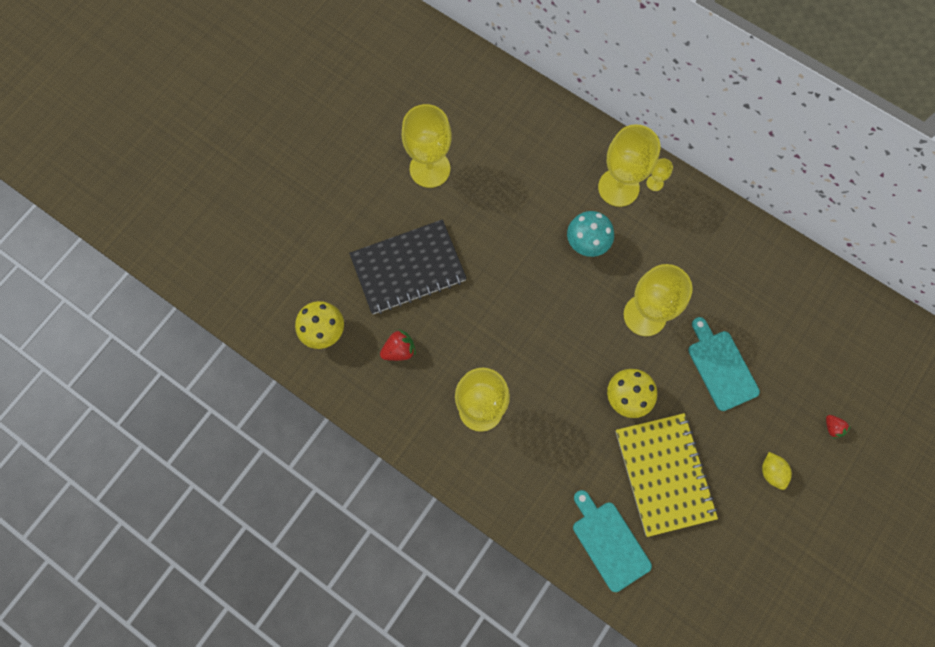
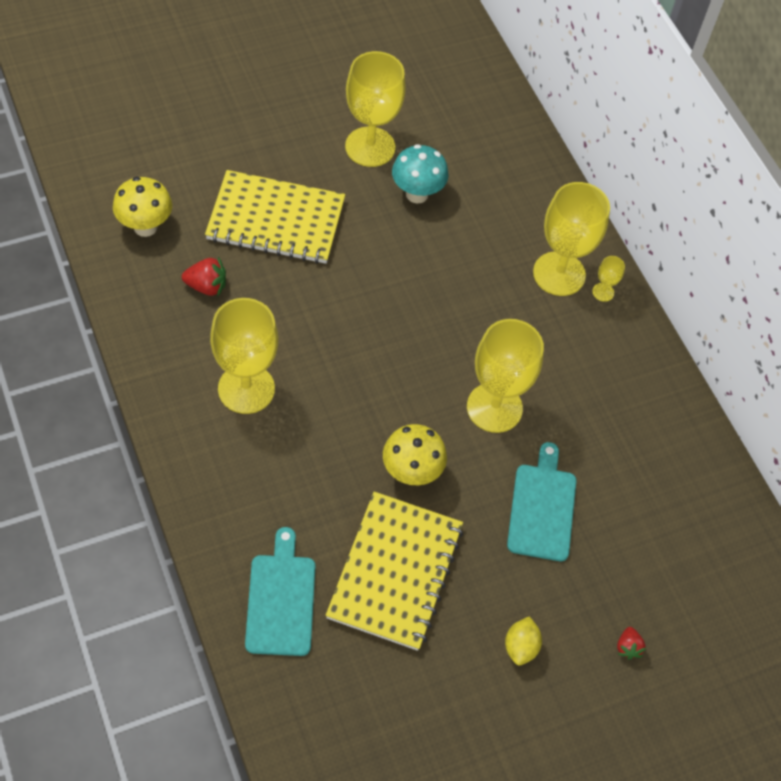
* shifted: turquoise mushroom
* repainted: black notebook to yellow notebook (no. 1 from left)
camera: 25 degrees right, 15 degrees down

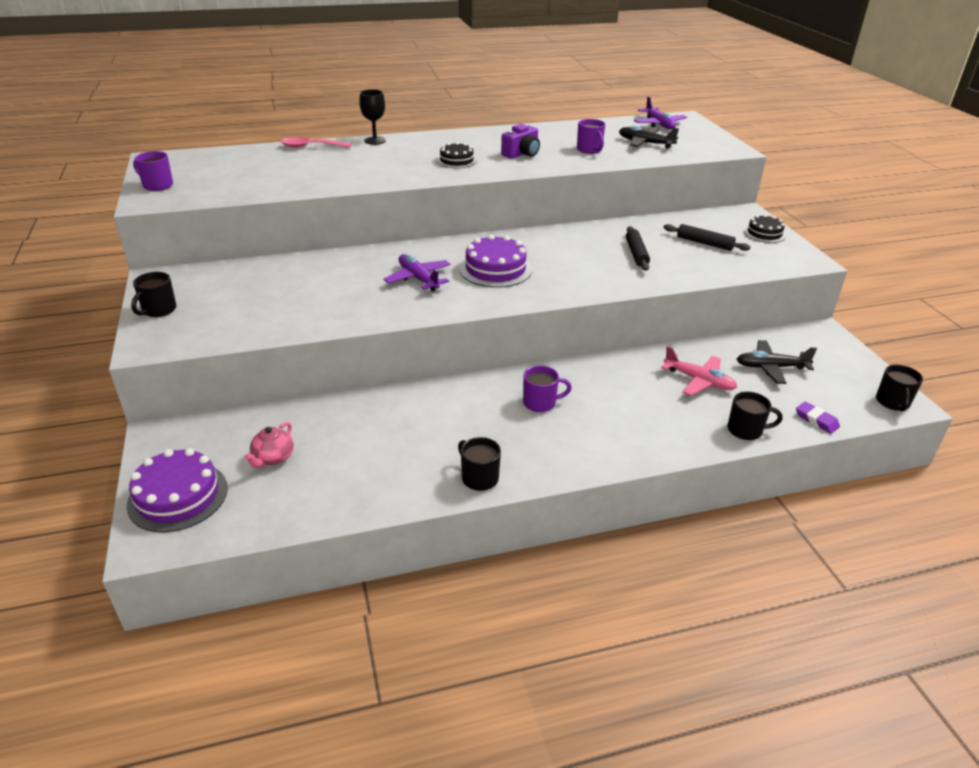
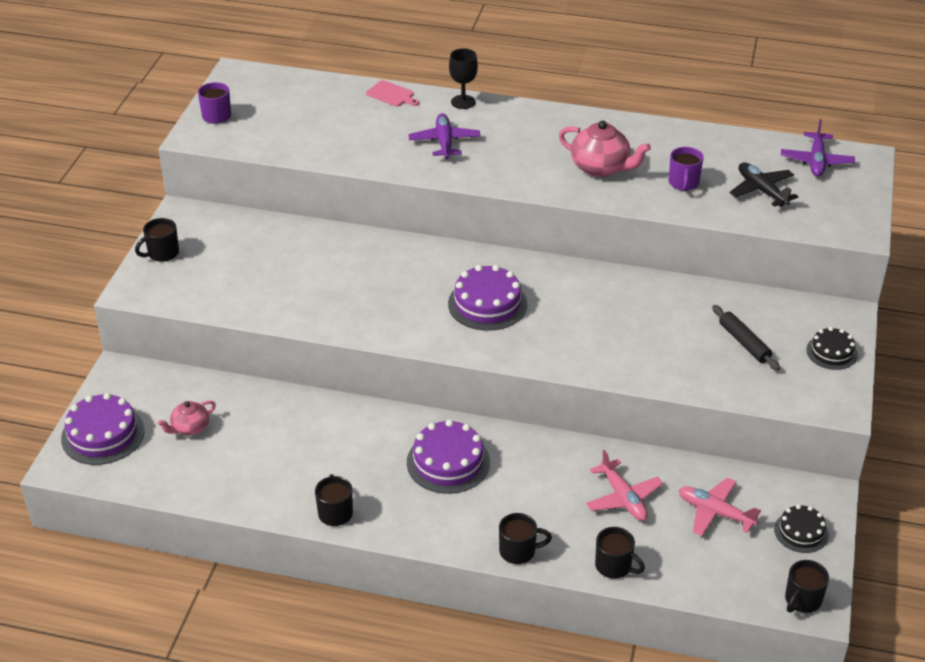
* swapped: purple camera to pink teapot (no. 2 from left)
* swapped: pink spoon to pink cutting board
* shifted: black cake (no. 1 from left)
* gone: black rolling pin (no. 1 from left)
* shifted: purple plane (no. 1 from left)
* repainted: black plane (no. 2 from left) to pink plane (no. 2 from left)
* swapped: purple mug (no. 2 from left) to purple cake (no. 2 from left)
* gone: purple eraser
* new: black mug (no. 3 from left)
camera: 30 degrees right, 5 degrees up

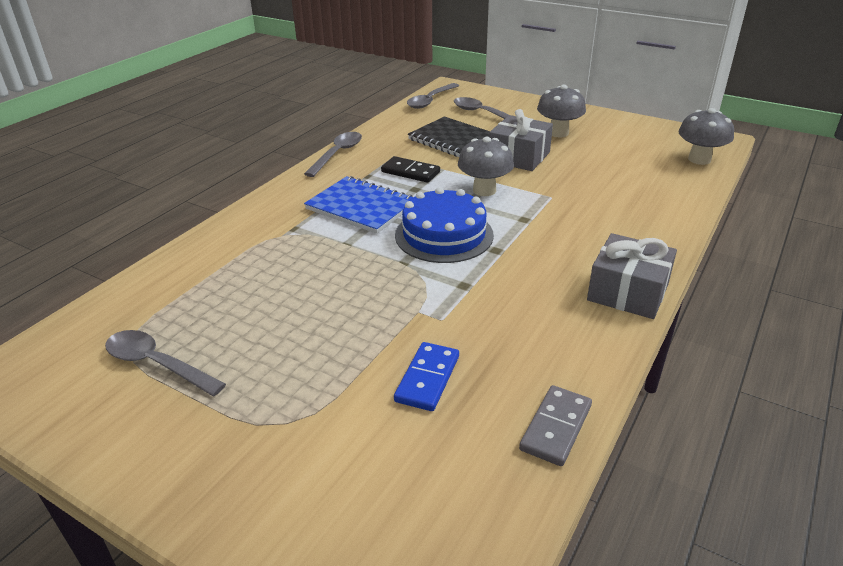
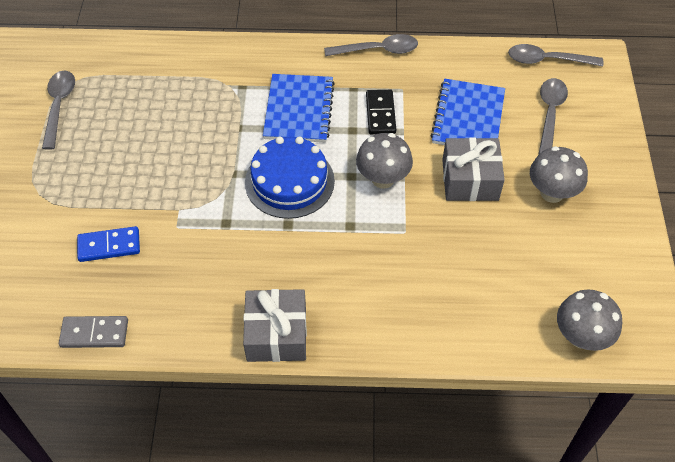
* repainted: black notebook to blue notebook (no. 2 from left)
camera: 60 degrees right, 20 degrees up

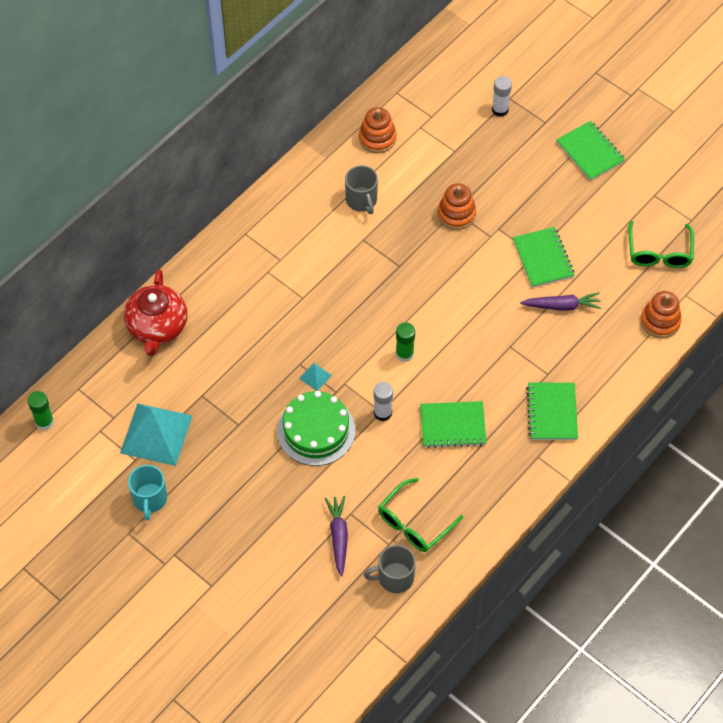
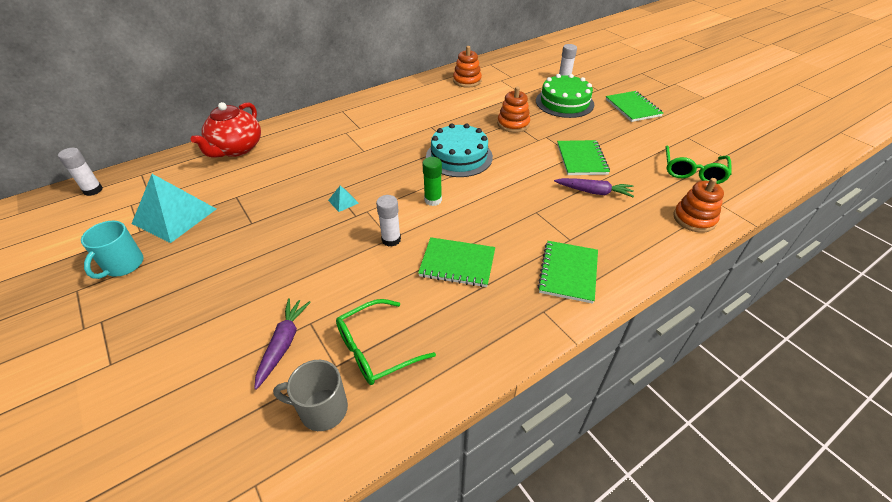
* gone: grey mug (no. 1 from left)
* repainted: green glue stick (no. 1 from left) to white glue stick (no. 1 from left)
* shifted: green cake
* new: turquoise cake
camera: 15 degrees right, 15 degrees down

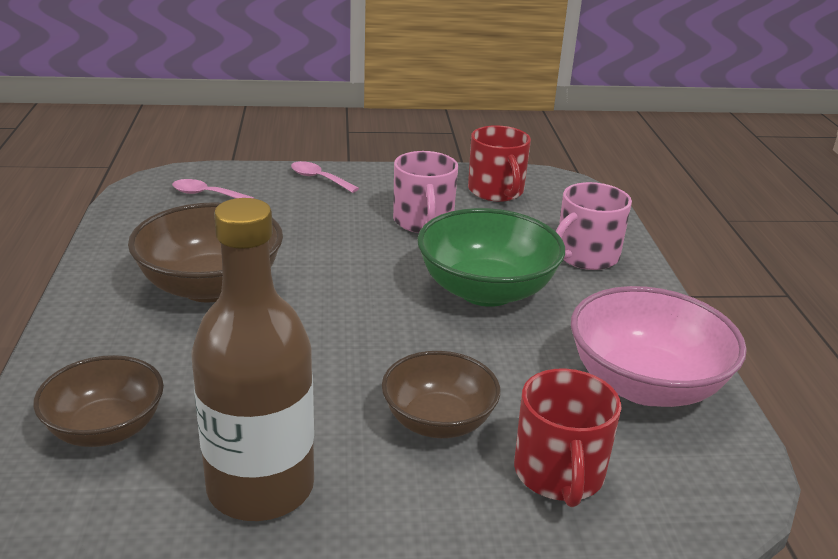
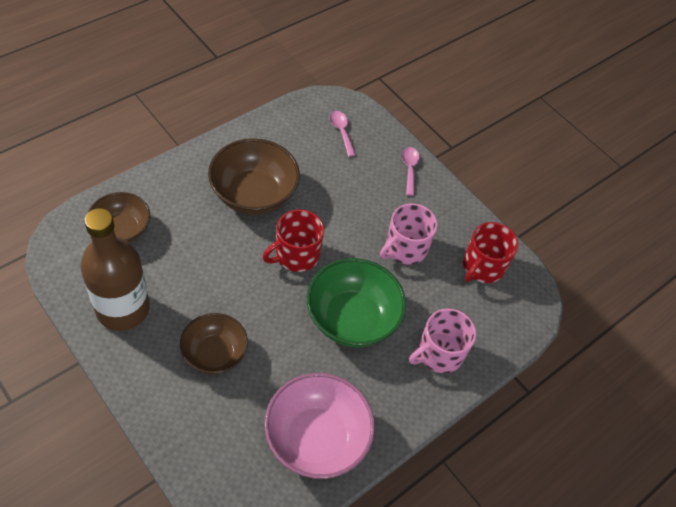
* rotated: pink mug (no. 2 from left) 45 degrees counterclockwise
* shifted: red mug (no. 2 from left in the first image) to red mug (no. 1 from left)
camera: 50 degrees right, 25 degrees up

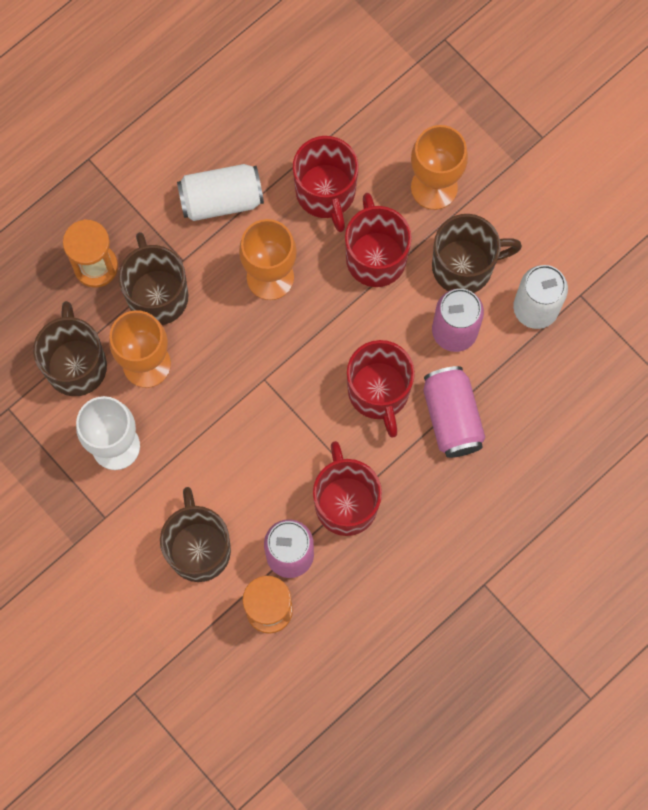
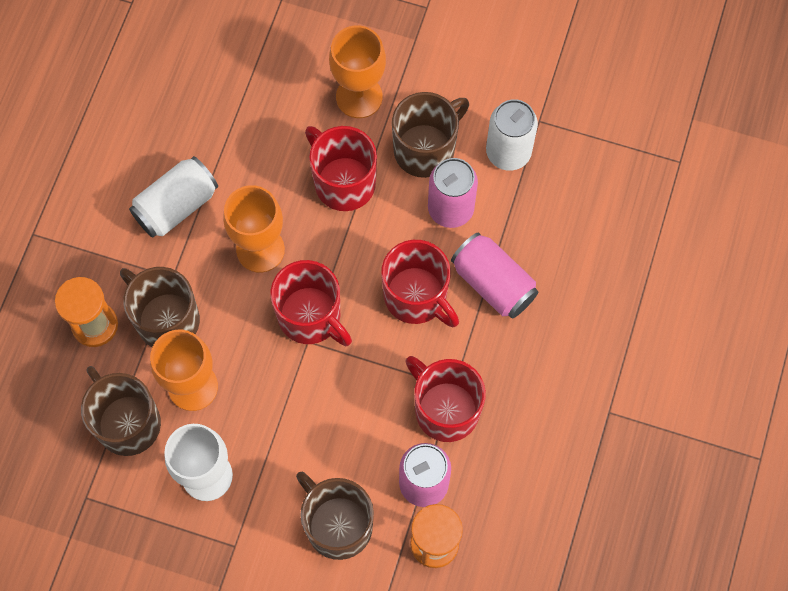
* shifted: red mug (no. 1 from left)
camera: 30 degrees left, 5 degrees down

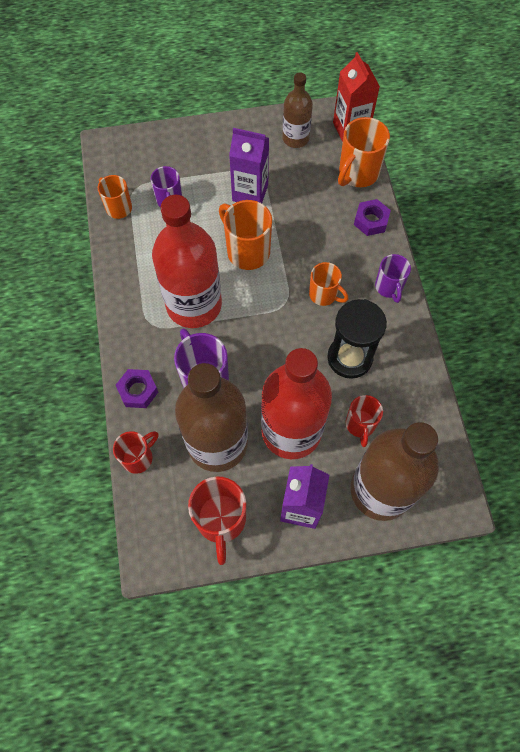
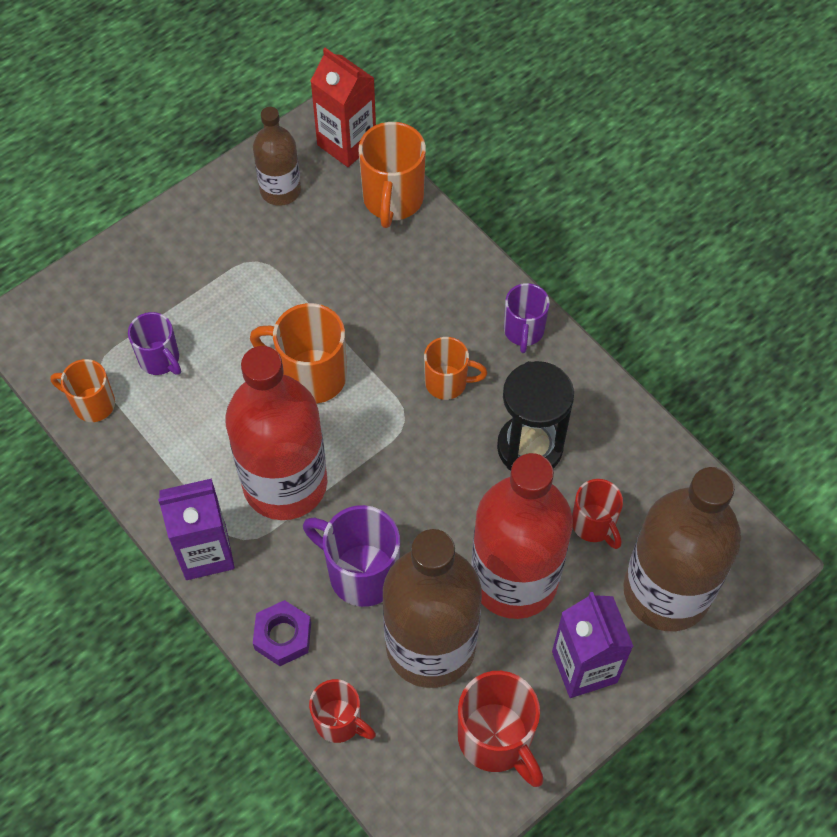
* shifted: purple carton (no. 1 from left)
* gone: purple nut (no. 2 from left)
* rotated: purple mug (no. 3 from left) 45 degrees clockwise
* rotated: red mug (no. 1 from left) 105 degrees clockwise
camera: 30 degrees left, 5 degrees down

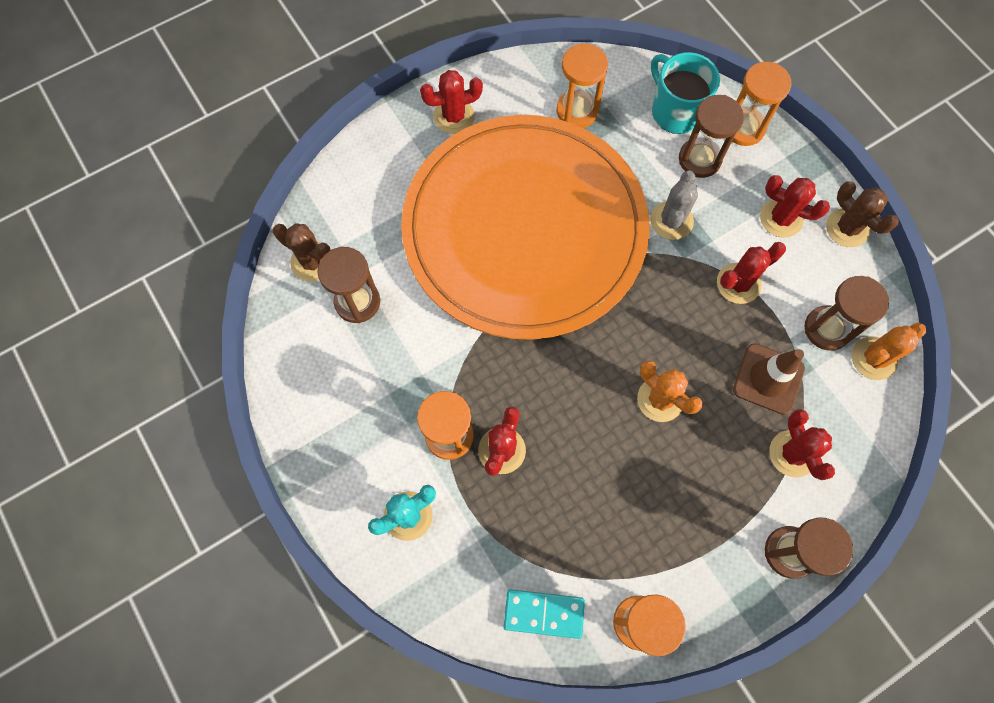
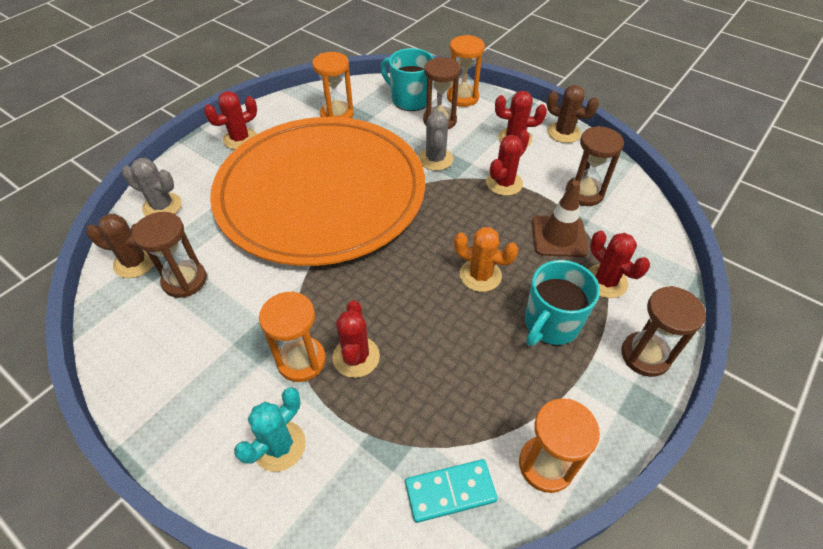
* gone: orange cactus (no. 2 from left)
* new: grey cactus (no. 1 from left)
* new: turquoise mug (no. 2 from left)
camera: 20 degrees left, 20 degrees down

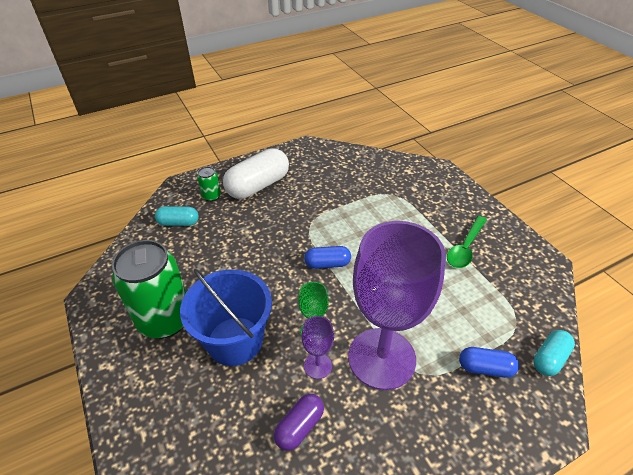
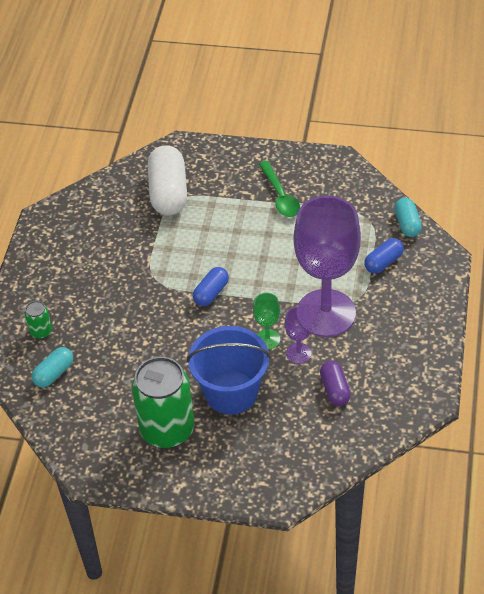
* shifted: white capsule
camera: 50 degrees left, 5 degrees up

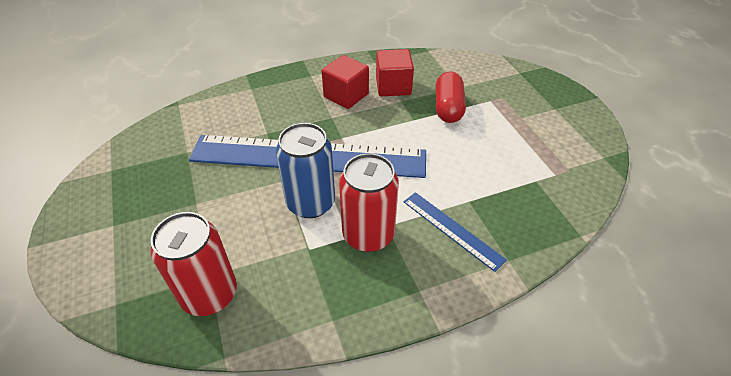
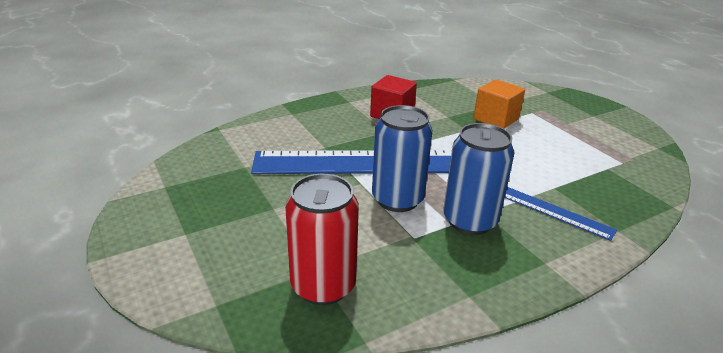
* gone: red cube (no. 2 from left)
* swapped: red capsule to orange cube
* repainted: red can (no. 2 from left) to blue can (no. 2 from left)
camera: 10 degrees left, 15 degrees down

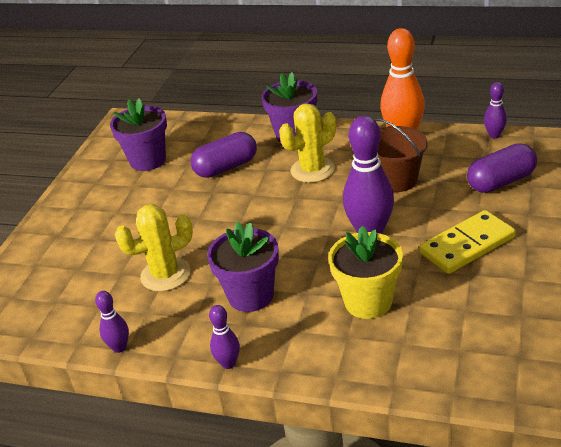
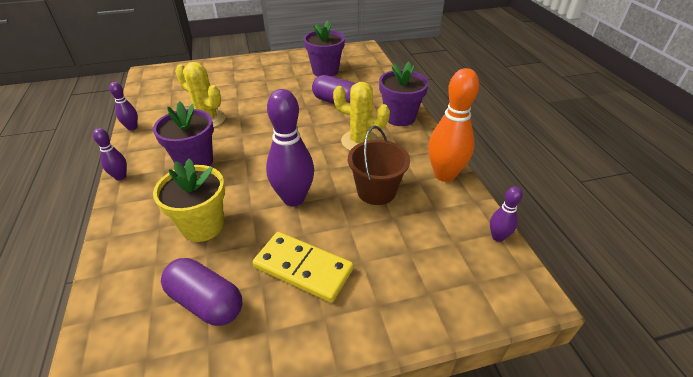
* shifted: purple capsule (no. 2 from left in the first image) to purple capsule (no. 1 from left)
camera: 55 degrees right, 5 degrees up

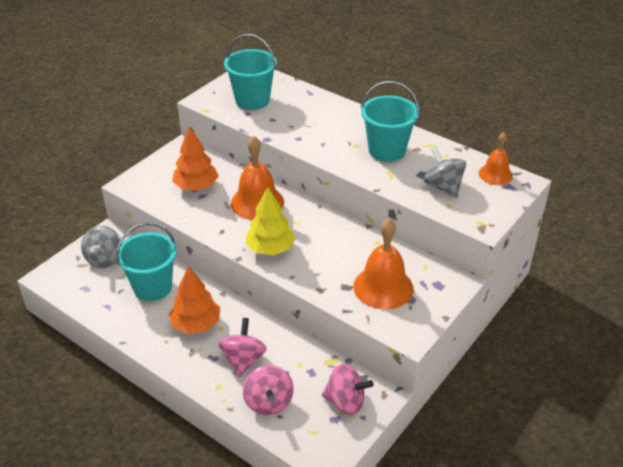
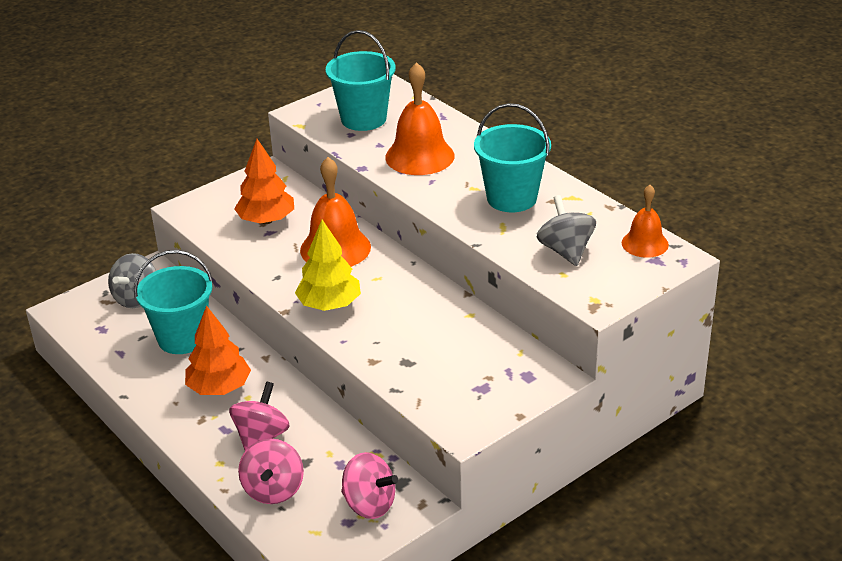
* shifted: orange bell (no. 2 from left)
camera: 15 degrees right, 5 degrees down

